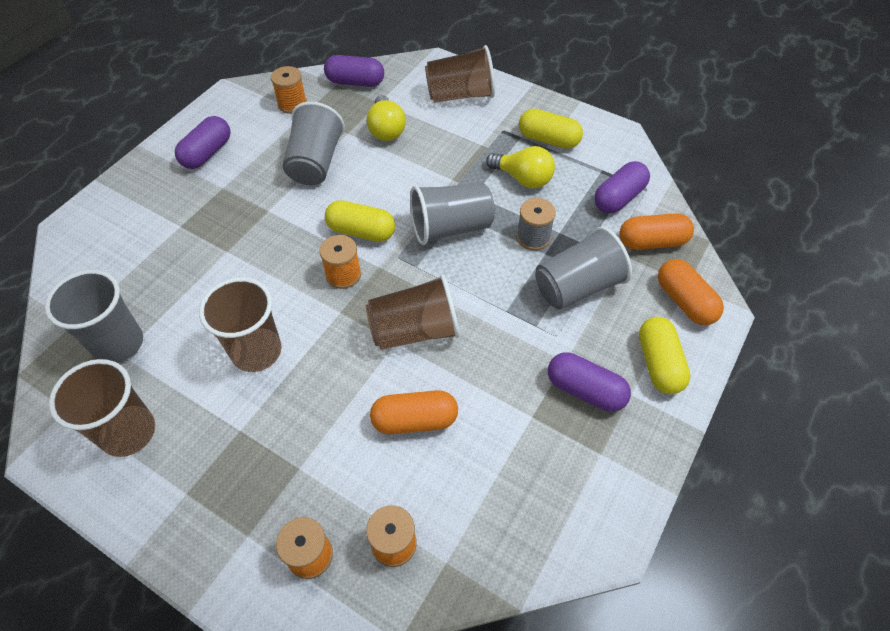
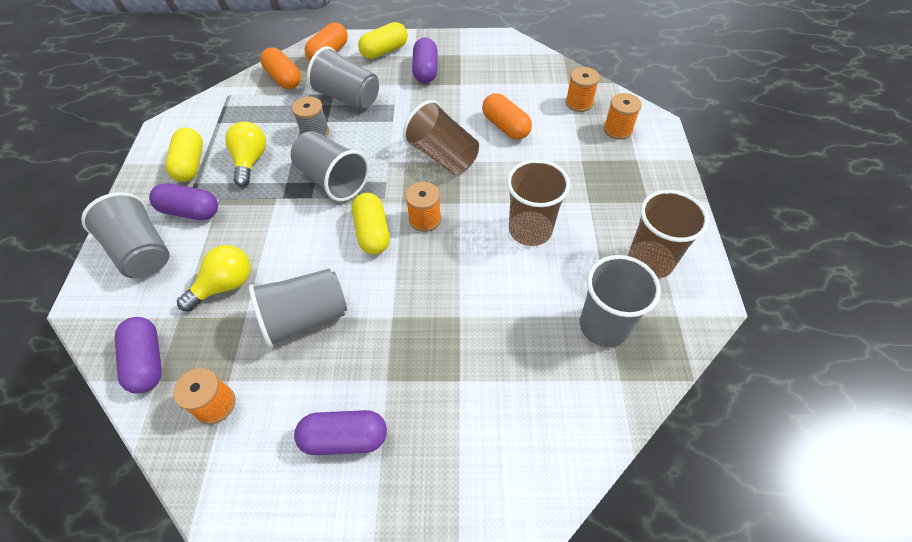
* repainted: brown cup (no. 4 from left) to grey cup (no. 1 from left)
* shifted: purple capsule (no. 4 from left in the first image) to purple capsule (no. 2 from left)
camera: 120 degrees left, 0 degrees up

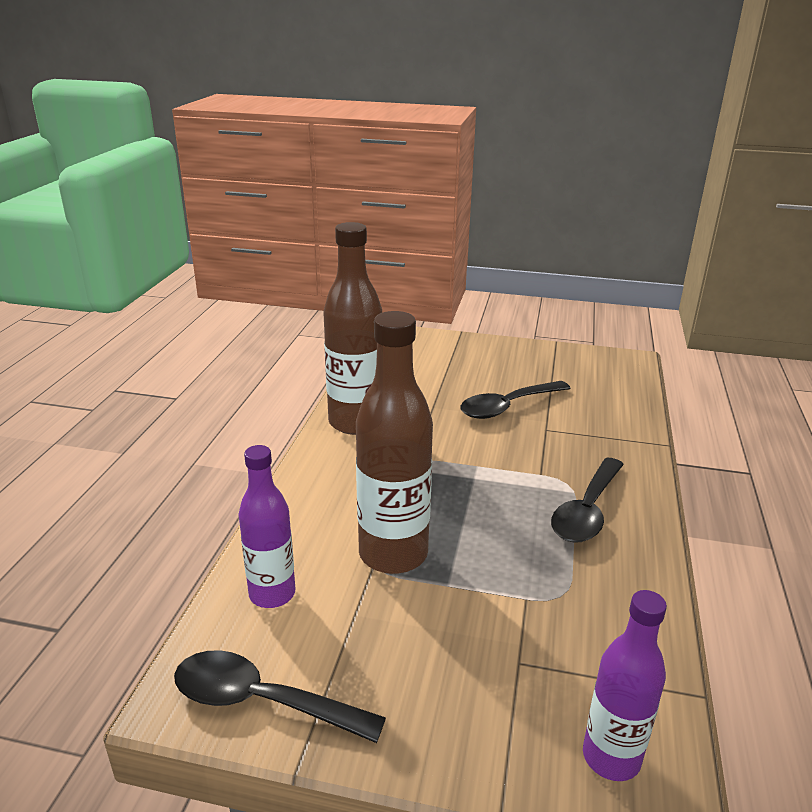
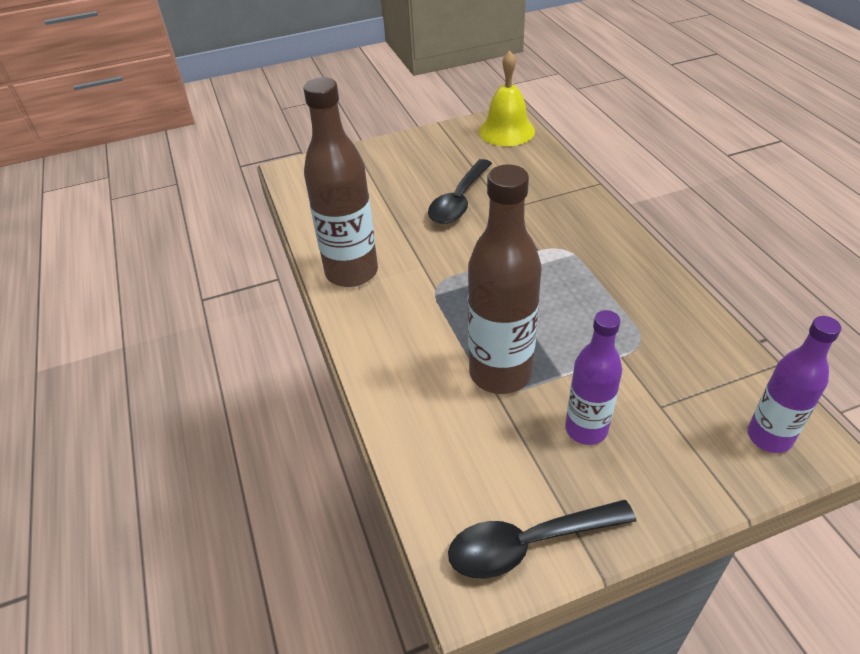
* shifted: purple bottle (no. 1 from left)
* gone: black spoon (no. 3 from left)
* new: yellow bell
camera: 30 degrees left, 15 degrees up

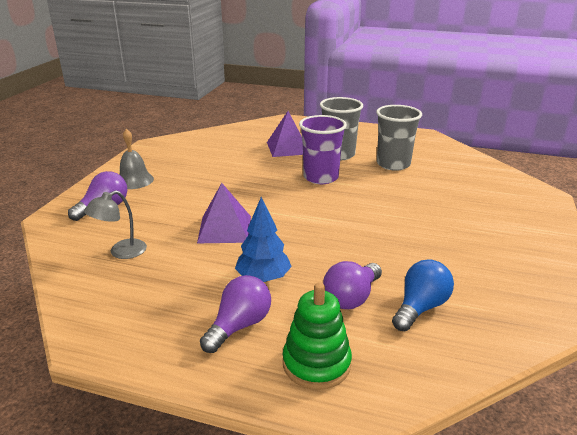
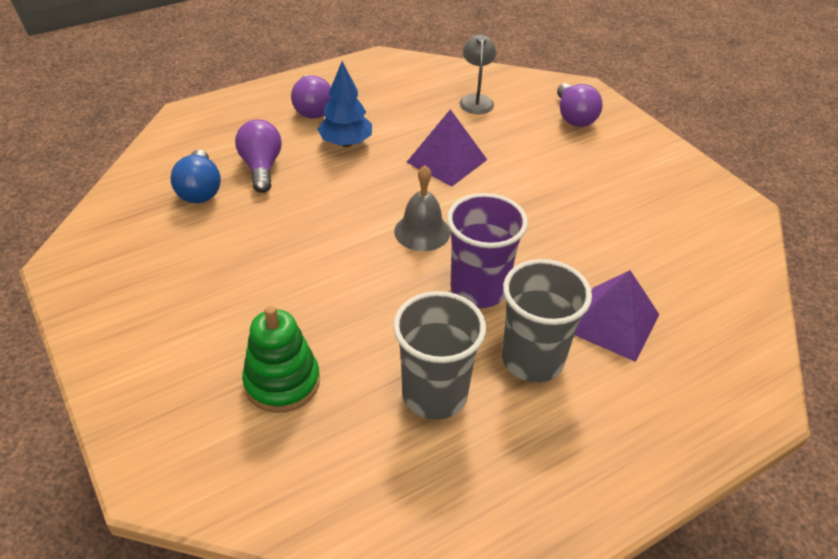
* shifted: grey bell
* shifted: green stacking toy
camera: 130 degrees right, 15 degrees up

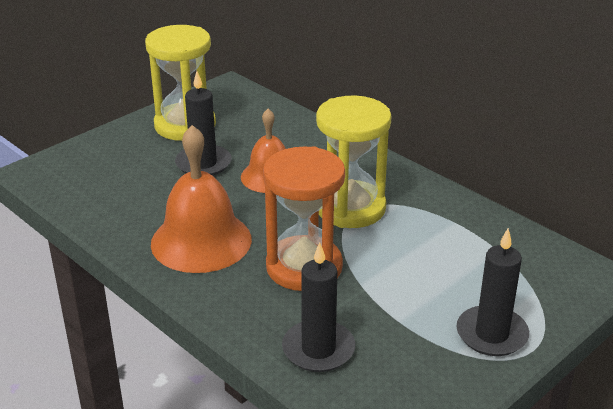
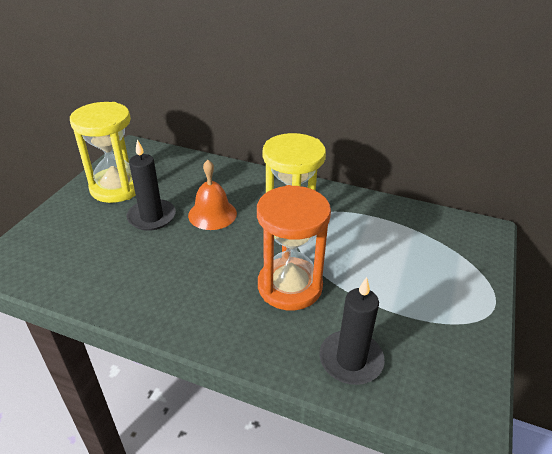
* gone: orange bell (no. 1 from left)
* gone: black candle (no. 3 from left)
camera: 25 degrees left, 5 degrees up

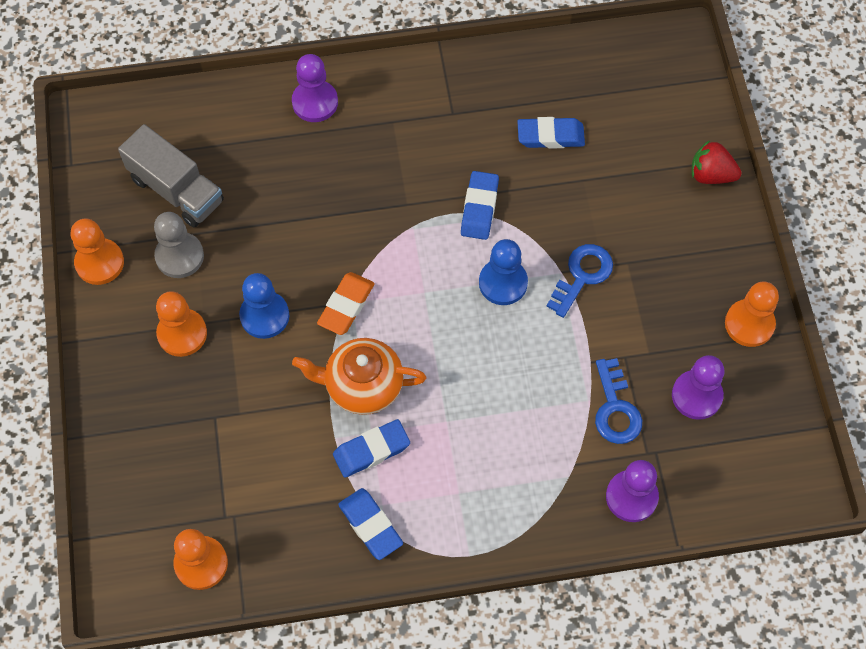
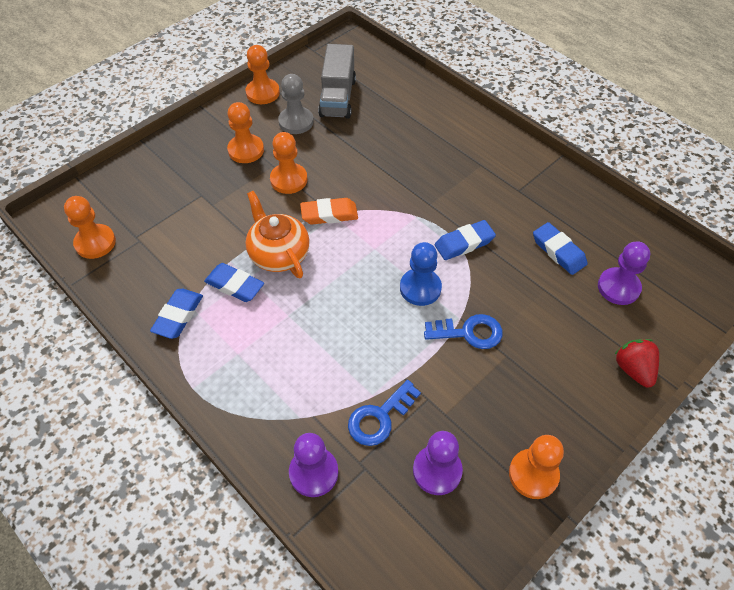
* shifted: purple pawn (no. 1 from left in the first image) to purple pawn (no. 3 from left)
* repainted: blue pawn (no. 1 from left) to orange pawn (no. 4 from left)
camera: 55 degrees right, 10 degrees down

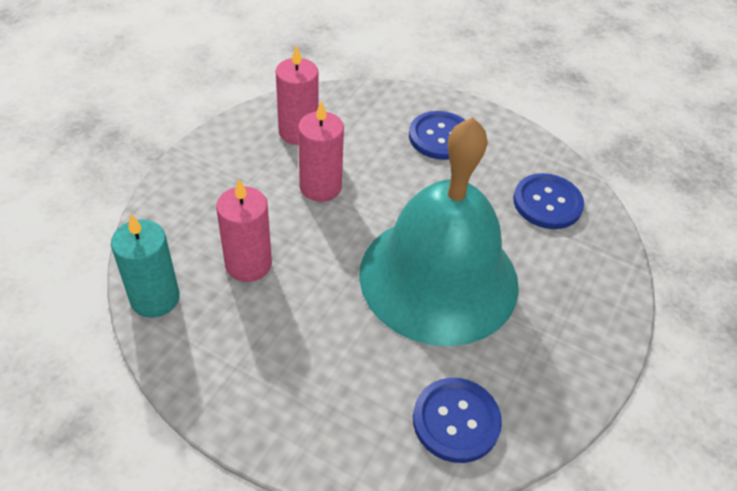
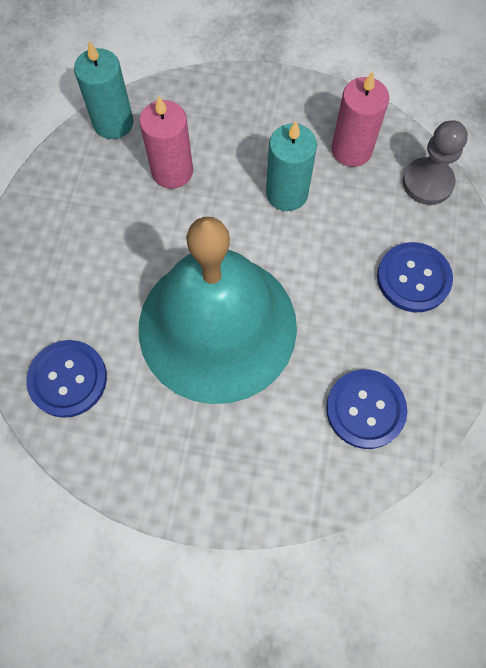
* repainted: pink candle (no. 3 from left) to turquoise candle (no. 2 from left)
* new: grey pawn
camera: 75 degrees right, 20 degrees up

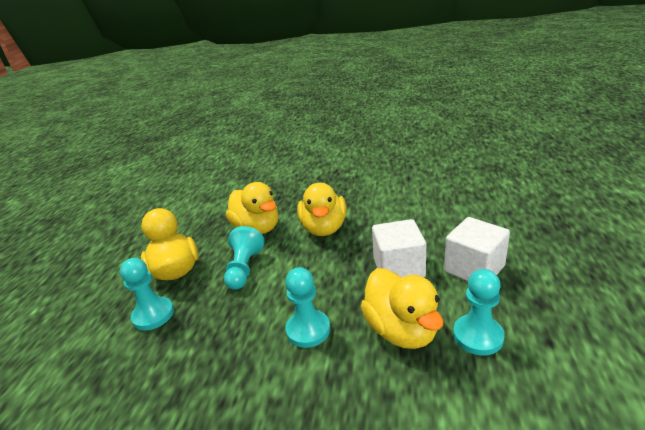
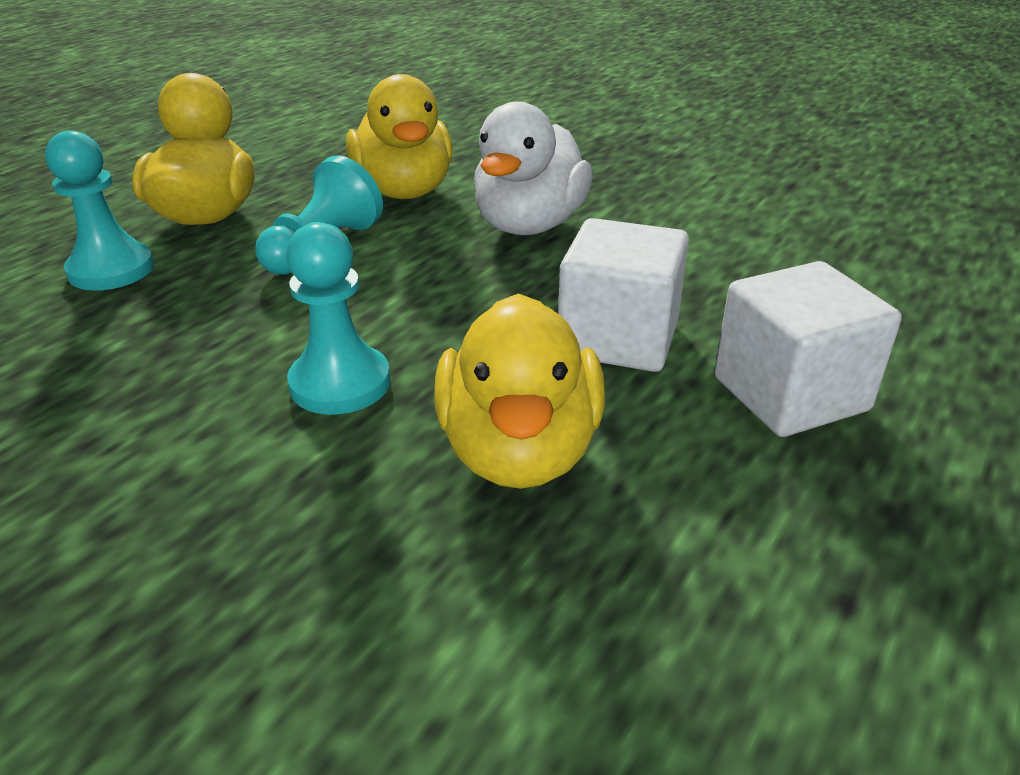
* repainted: yellow duck (no. 3 from left) to white duck
* gone: turquoise pawn (no. 4 from left)
camera: 20 degrees right, 5 degrees up

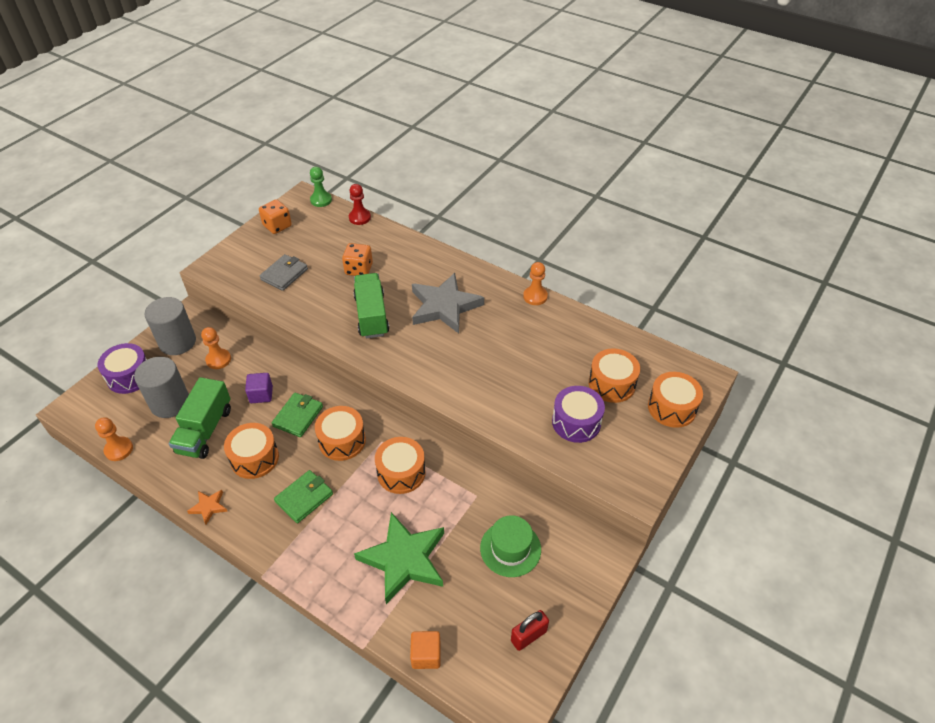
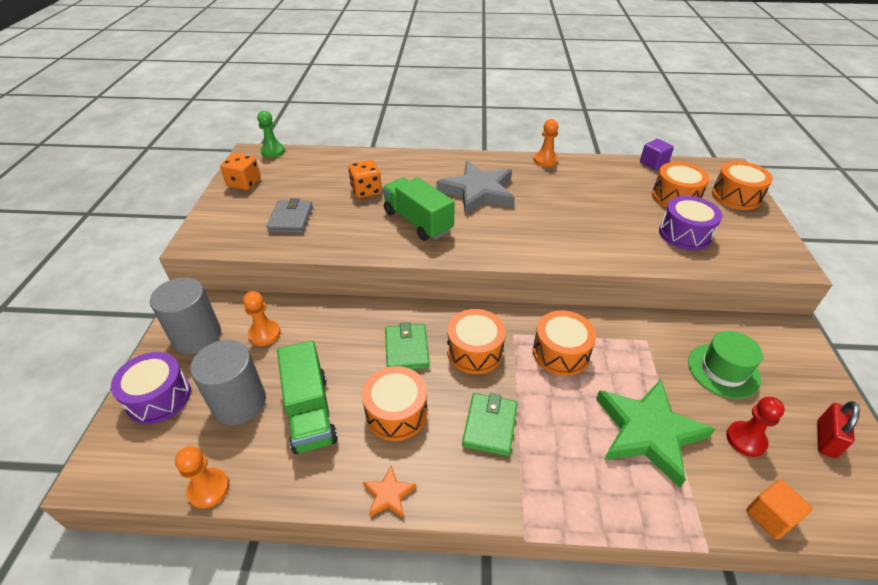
* shifted: red pawn
* shifted: purple cube
camera: 30 degrees left, 5 degrees down

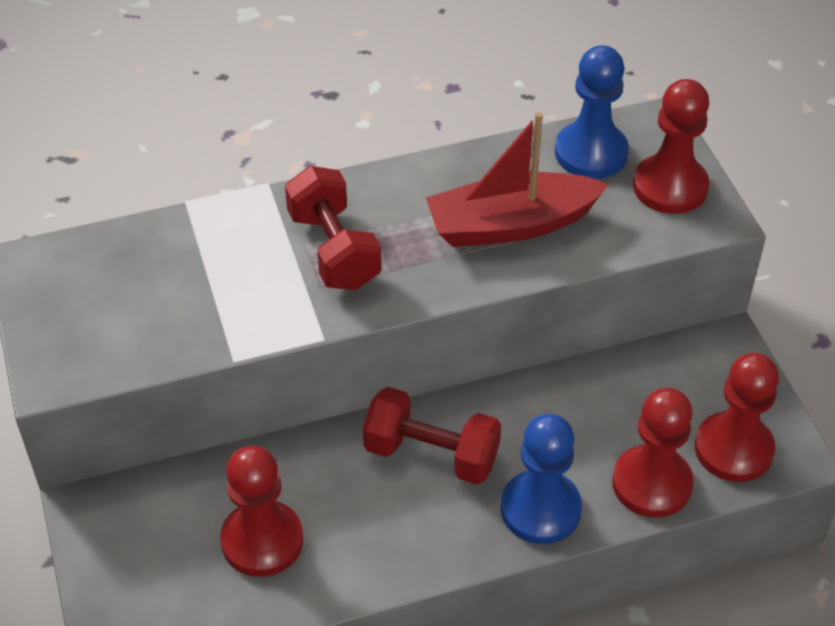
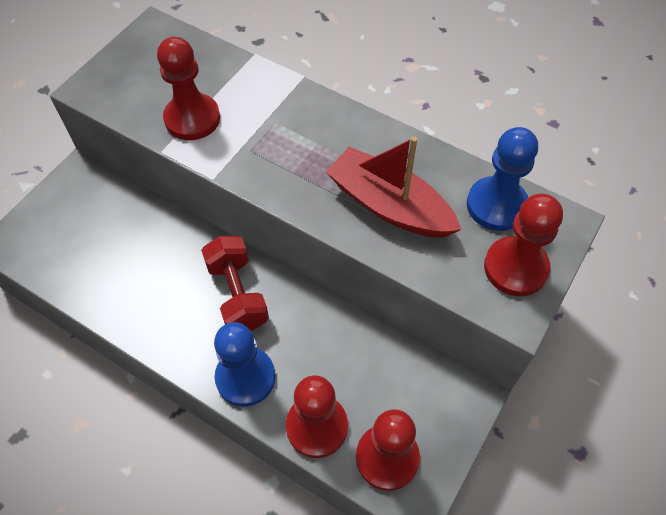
* gone: red dumbbell (no. 1 from left)
* shifted: red pawn (no. 1 from left)
camera: 50 degrees right, 10 degrees up

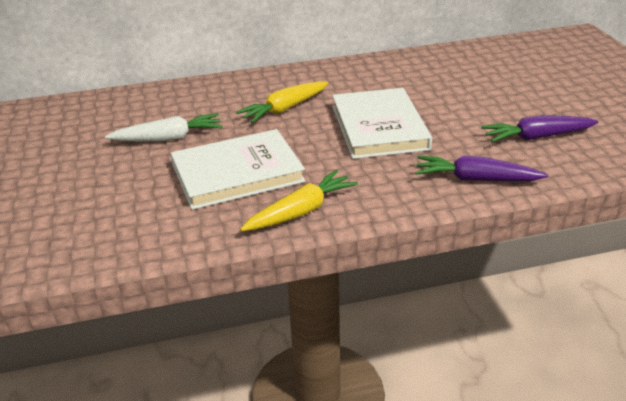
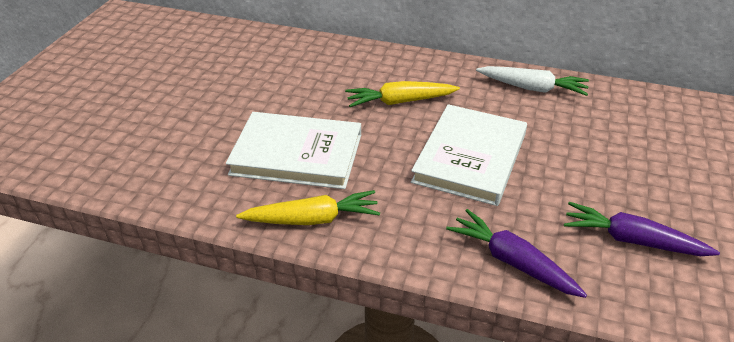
* shifted: white carrot
camera: 30 degrees right, 5 degrees up

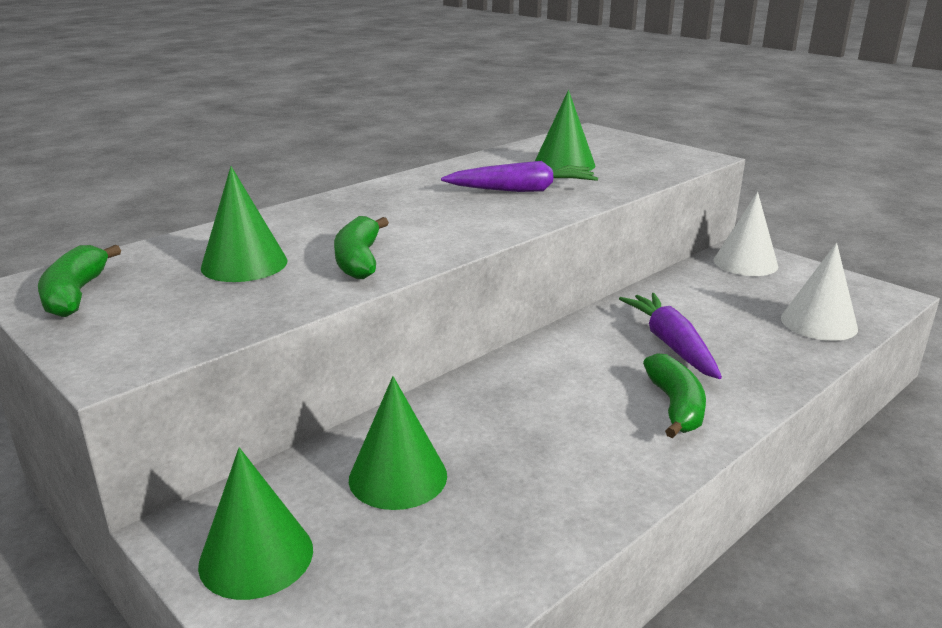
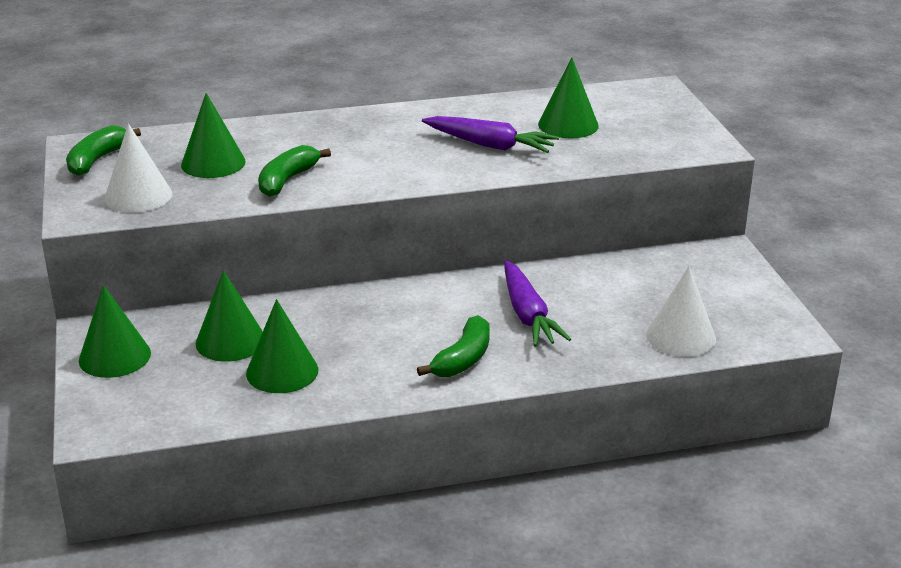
* shifted: white cone (no. 1 from left)
* rotated: purple carrot (no. 2 from left) 150 degrees clockwise
* new: green cone (no. 4 from left)
camera: 30 degrees right, 5 degrees up

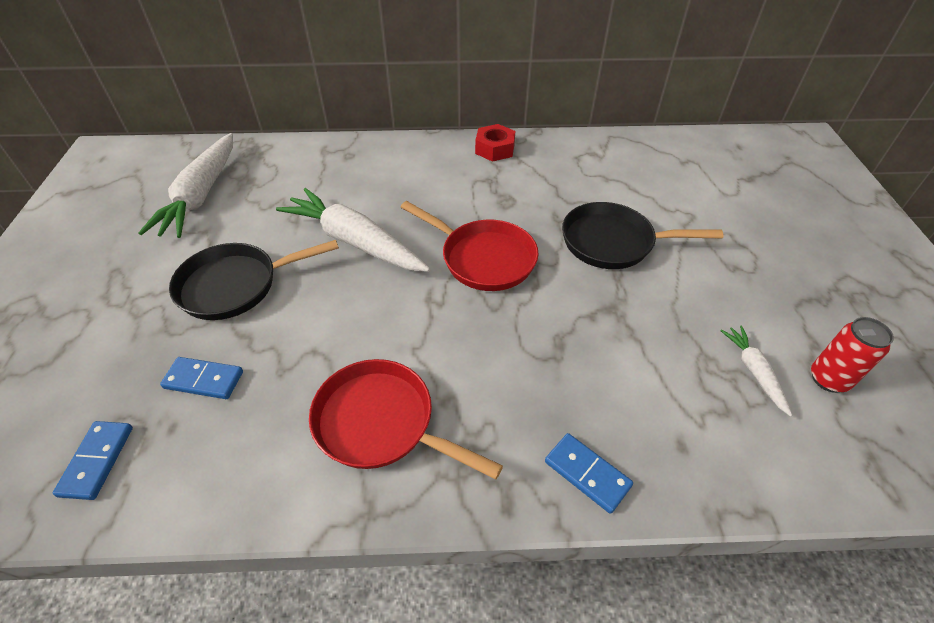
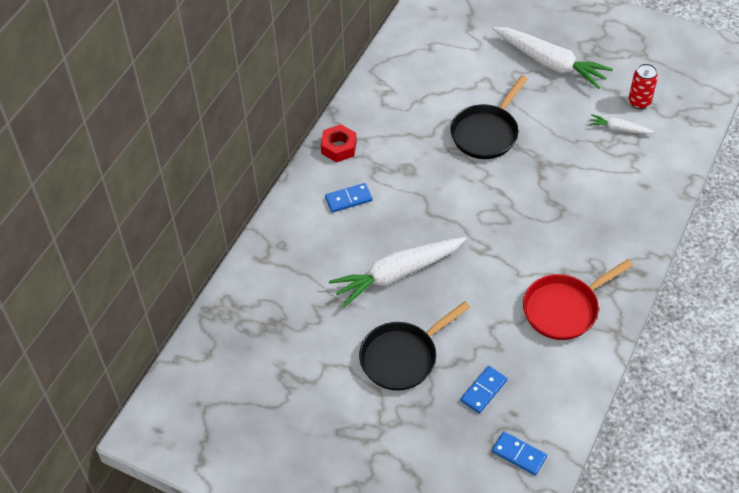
* shifted: white carrot (no. 1 from left in the first image) to white carrot (no. 2 from left)
* gone: red pan (no. 2 from left)
* rotated: black pan (no. 1 from left) 45 degrees clockwise
* shifted: blue domino (no. 3 from left in the first image) to blue domino (no. 1 from left)
camera: 60 degrees left, 5 degrees up

